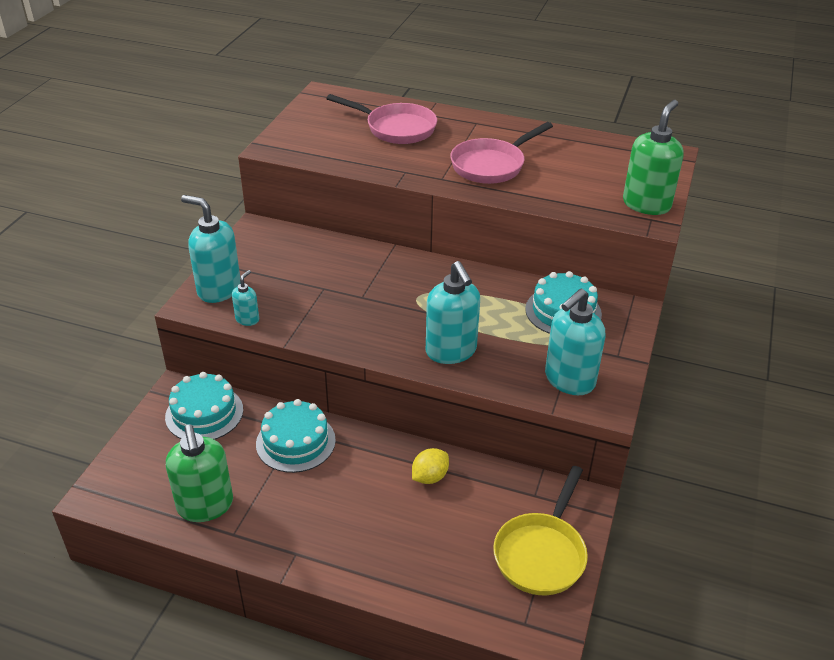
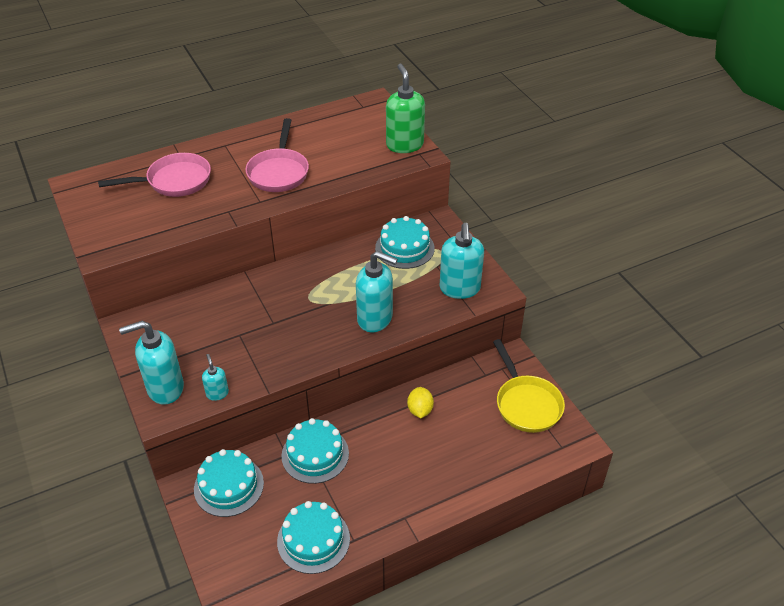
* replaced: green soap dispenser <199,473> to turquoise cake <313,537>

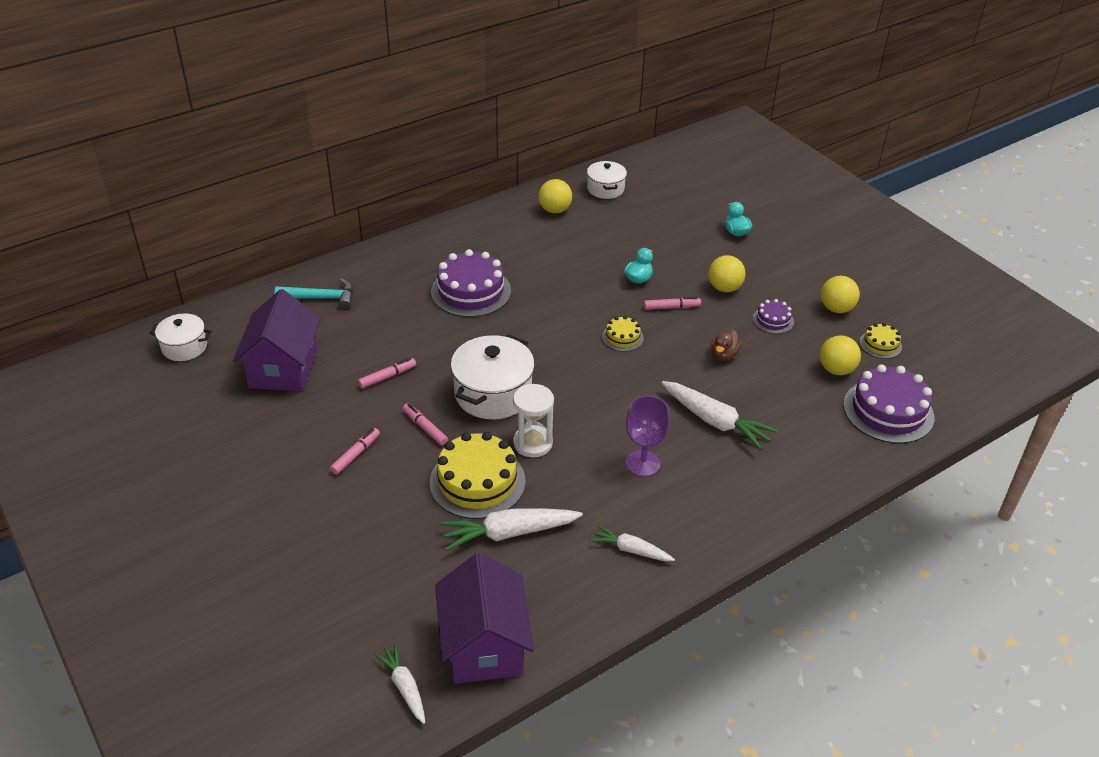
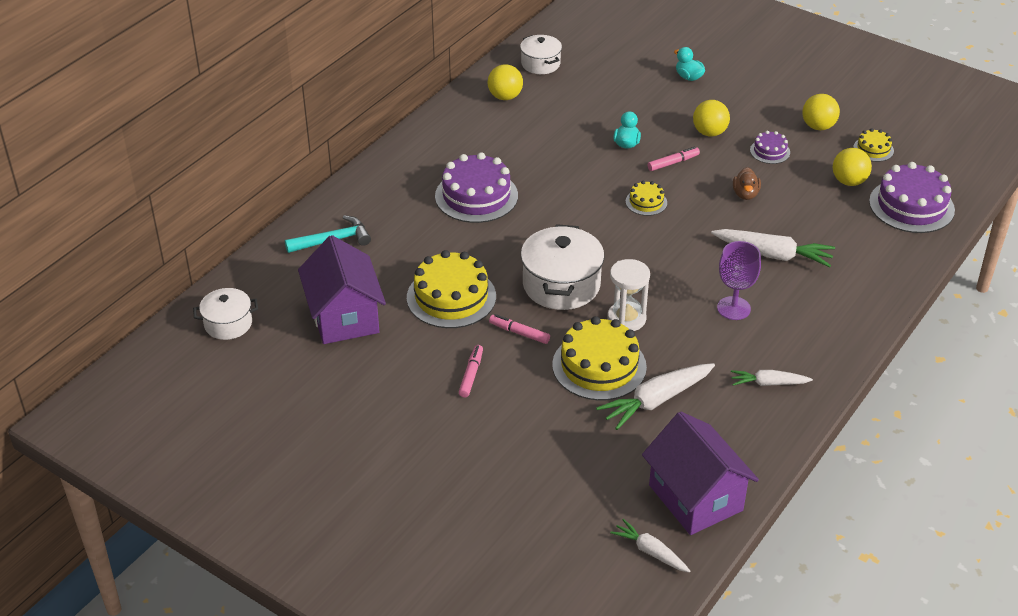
* replaced: pink marker <387,373> to yellow cake <451,289>

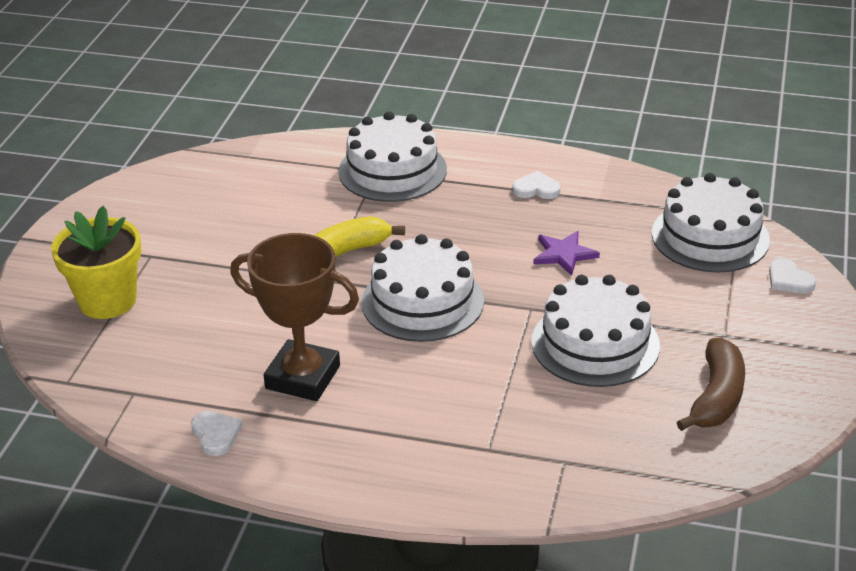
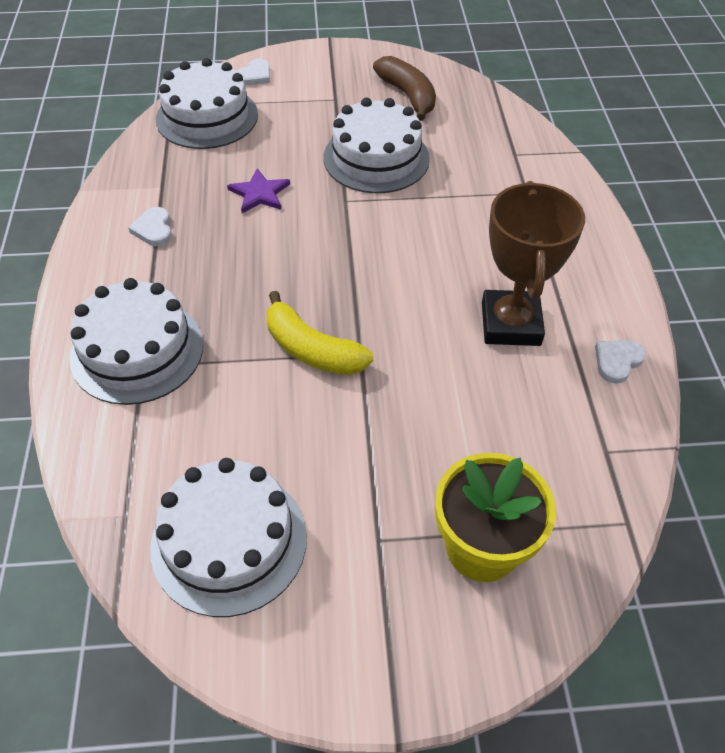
* moved: white cake <423,288> to <228,537>
* turned: brown banana <711,384> = <404,88> 60 degrees clockwise

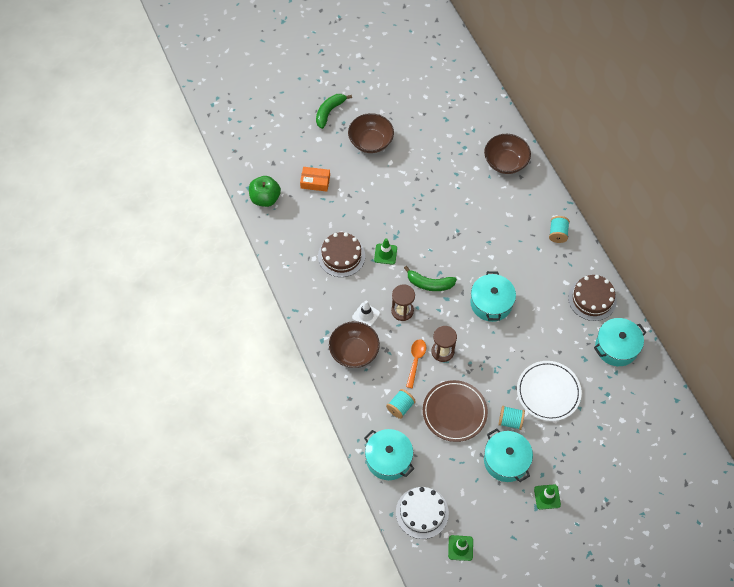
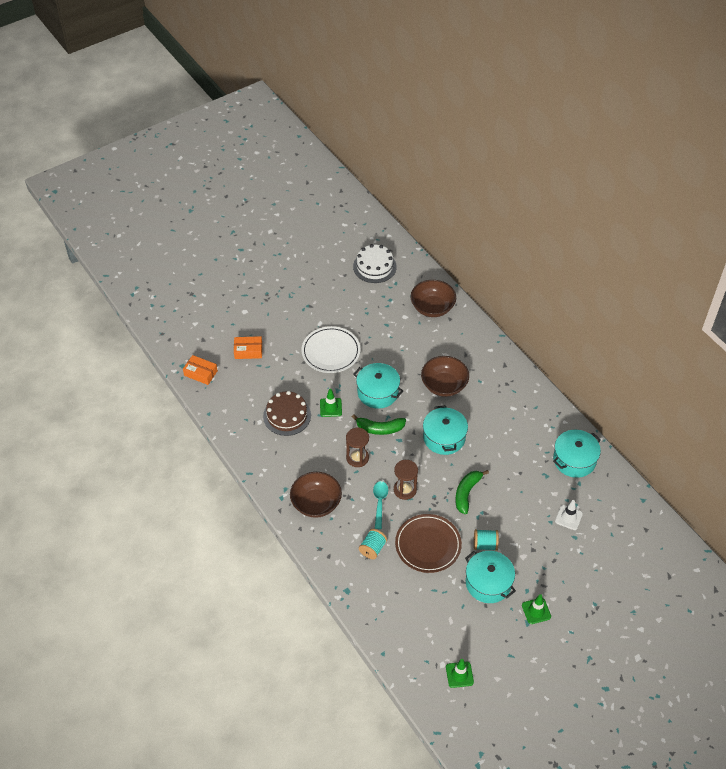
* replaced: green apple <265,191> to orange box <200,370>
* moved: white plate <549,391> to <330,349>
* moved: white cake <422,513> to <375,263>
* moved: turquoise pot <389,454> to <378,386>
* recoloured: orange spoon <416,363> to turquoise spoon <380,505>
* moved: brown bowl <371,133> to <445,376>
* moved: green banana <334,111> to <472,492>
* moved: white traffic cone <366,314> to <569,515>
* removed: turquoise spool <559,229>
* removed: brown cake <592,298>

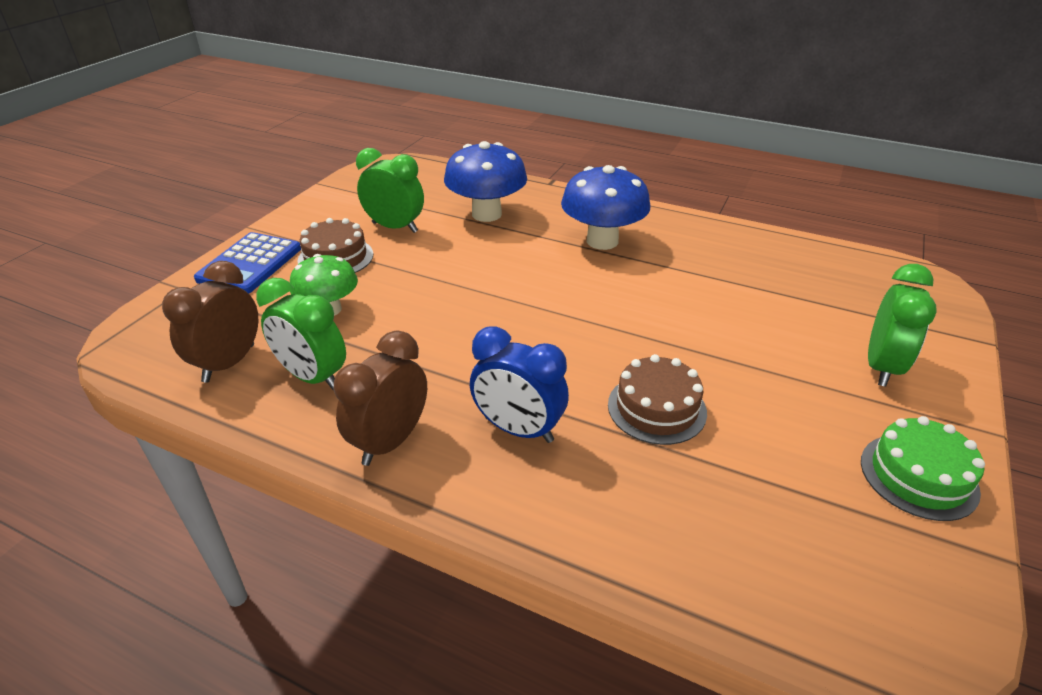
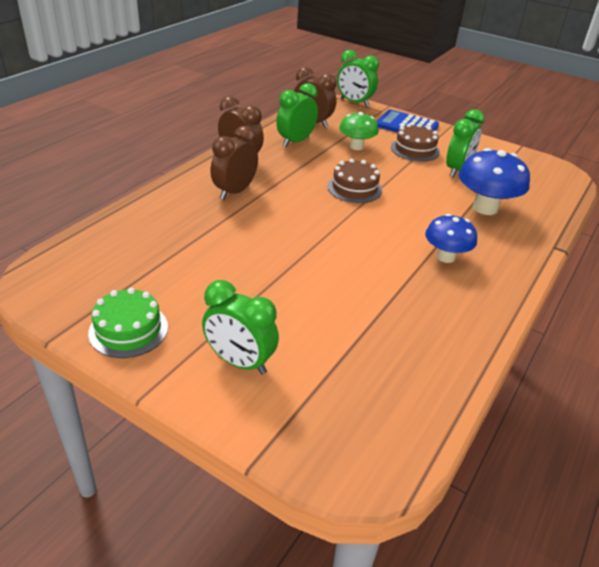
* recoloured: blue clock <519,384> to brown clock <234,163>
* moved: brown cake <657,399> to <354,181>
* added: green clock <358,78>
* resized: blue mushroom <605,207> = <451,238> x0.66

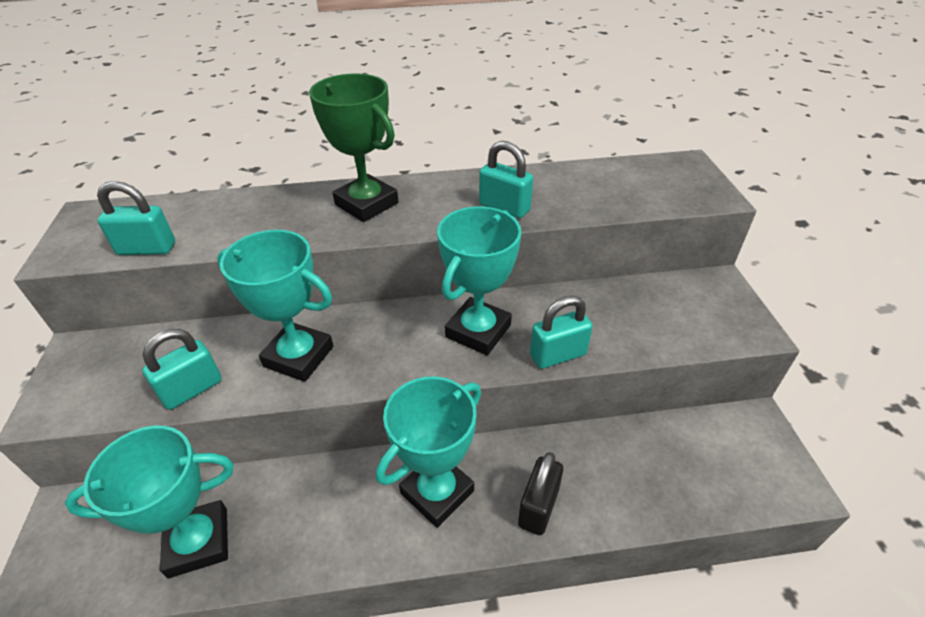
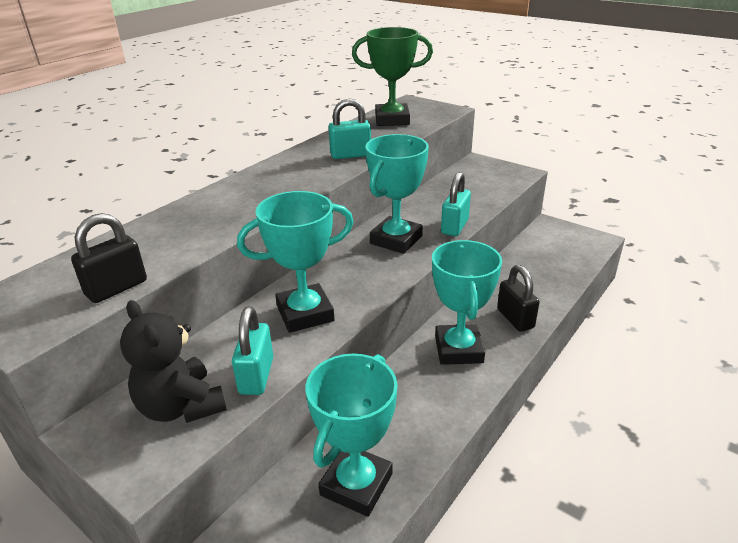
* recoloured: turquoise padlock <136,218> to black padlock <109,258>
* added: black teddy bear <173,361>
* moved: green trophy <353,147> to <392,76>
* turned: turquoise trophy <479,280> = <397,194> 45 degrees clockwise

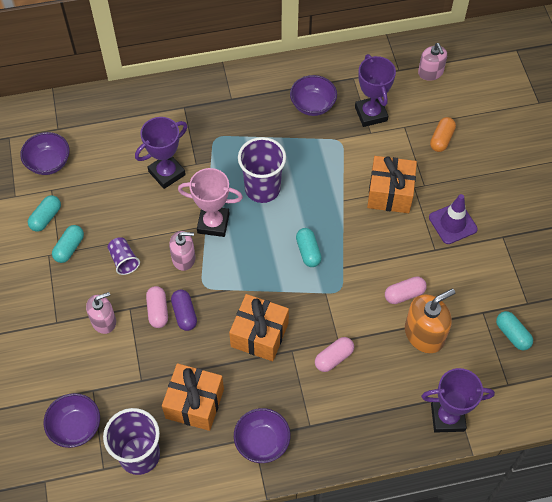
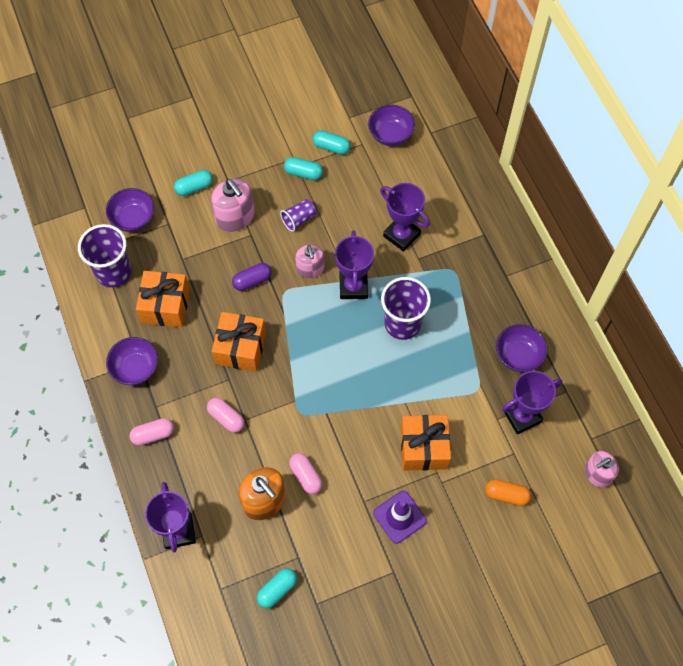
* moved: pink capsule <157,307> to <152,432>
* moved: turquoise capsule <309,247> to <193,183>
* resized: pink soap dispenser <101,313> = <233,205> x1.50
* recoloured: pink trophy <210,202> to purple trophy <354,264>

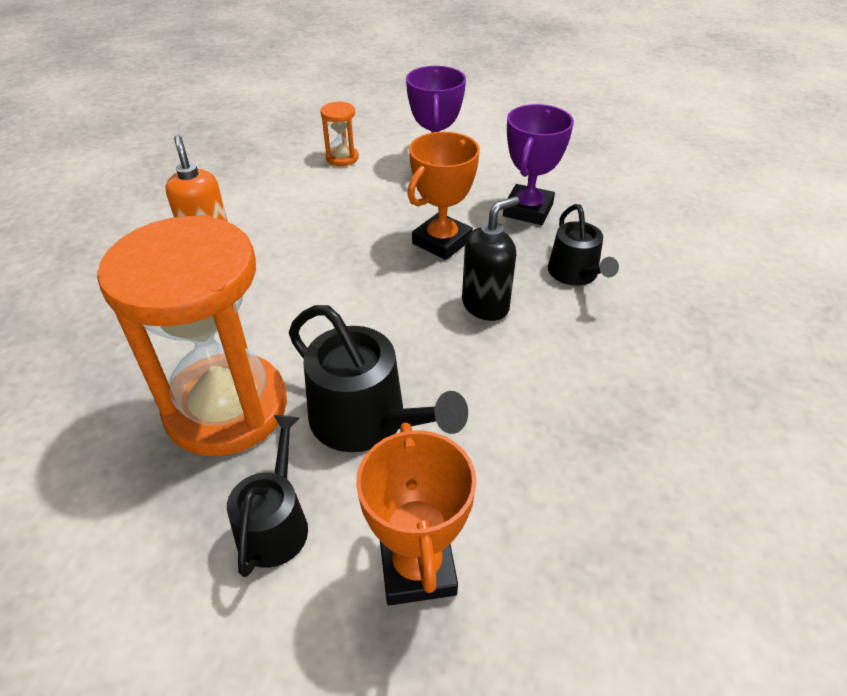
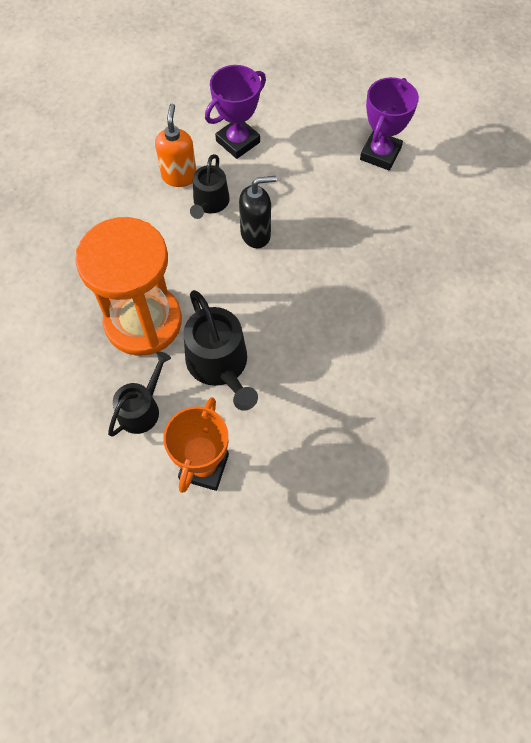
* moved: black watering can <583,245> to <210,186>
* moved: purple trophy <538,164> to <235,112>
* moved: black soap dispenser <490,258> to <258,212>
* removed: orange hourglass <339,133>
* removed: orange trophy <444,196>

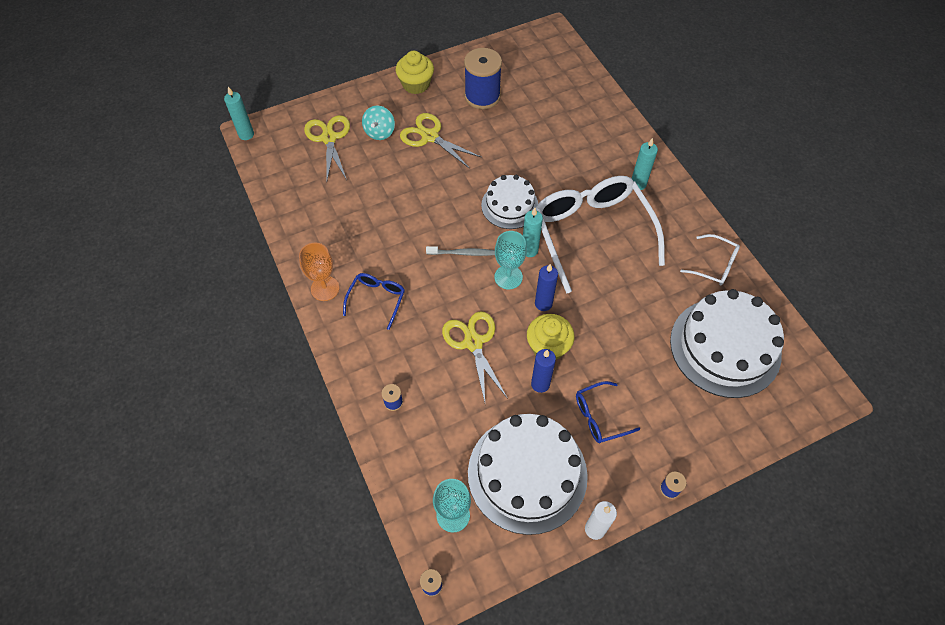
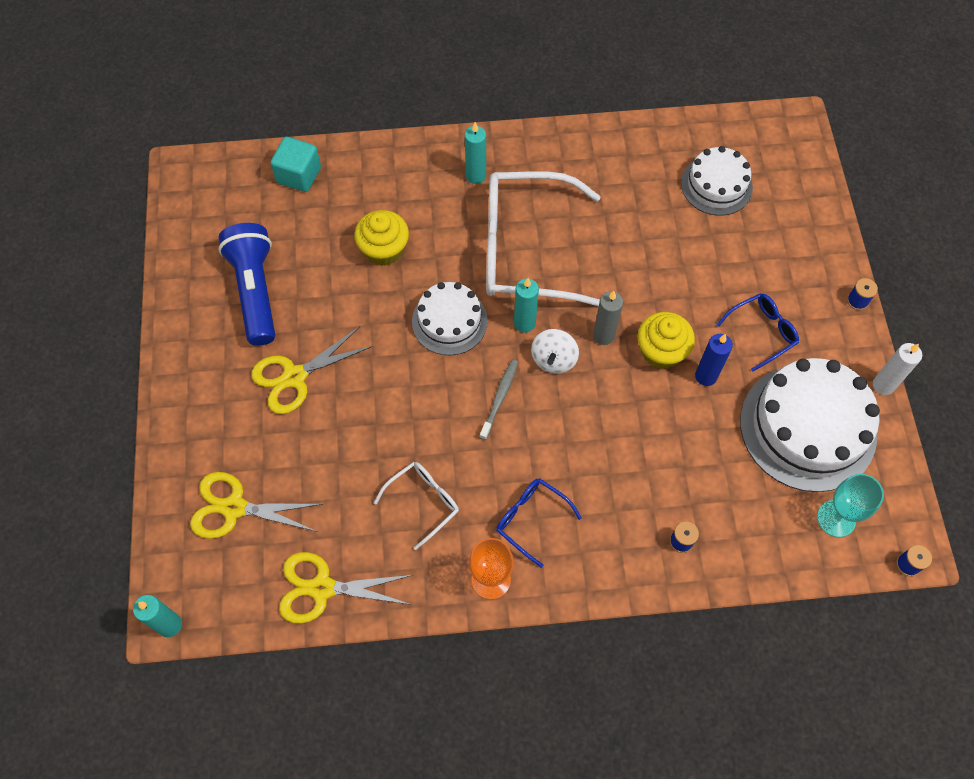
* replaced: blue spool <483,78> to blue flashlight <246,284>
* added: turquoise cube <295,164>
* moved: yellow scissors <475,356> to <346,587>
* moved: yellow cupcake <415,72> to <381,238>
* moved: white glasses <710,260> to <416,506>
* replaced: turquoise goblet <510,260> to white spinning top <555,351>
* recoloured: blue candle <546,287> to grey candle <608,318>
* resized: white cake <727,343> = <717,181> x0.58
* turned: blue glasses <608,412> = <757,332> 120 degrees counterclockwise
* removed: turquoise spinning top <378,123>

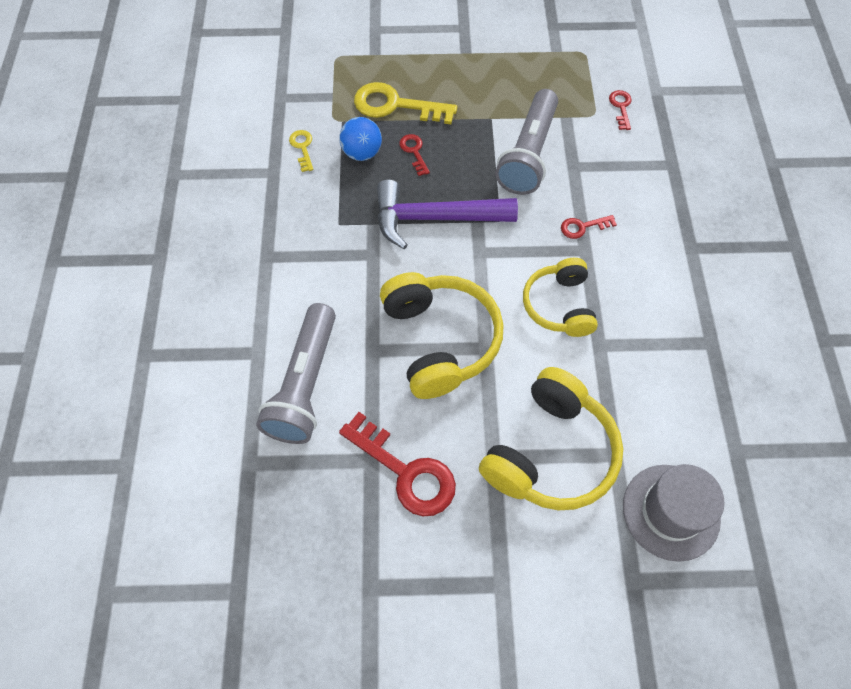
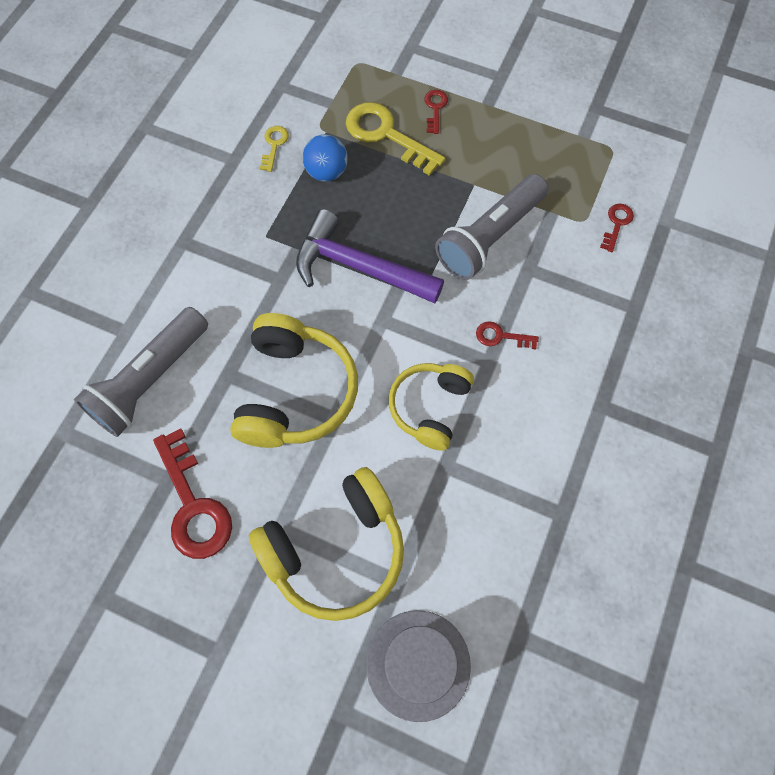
* moved: red key <414,155> to <436,112>

